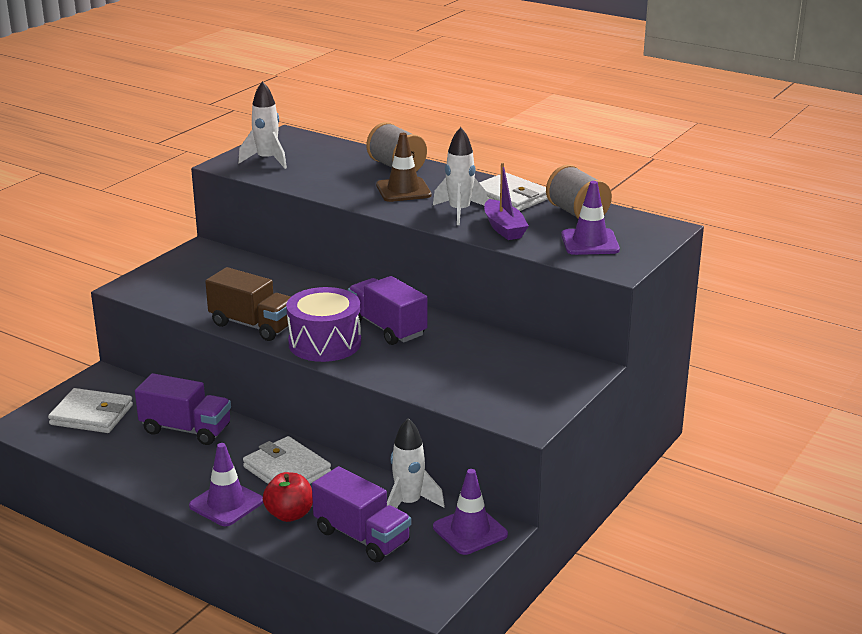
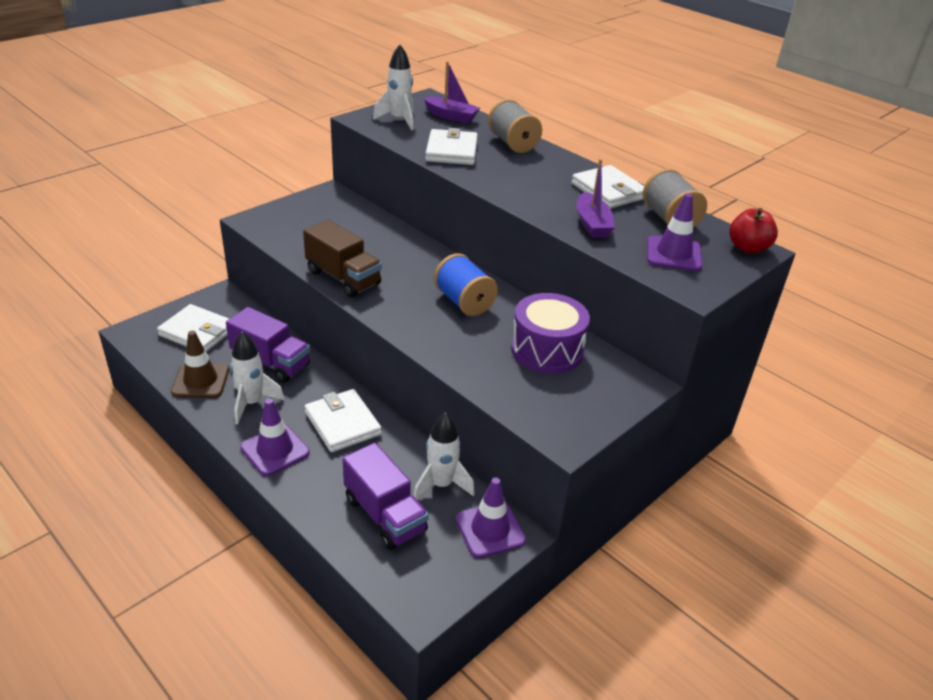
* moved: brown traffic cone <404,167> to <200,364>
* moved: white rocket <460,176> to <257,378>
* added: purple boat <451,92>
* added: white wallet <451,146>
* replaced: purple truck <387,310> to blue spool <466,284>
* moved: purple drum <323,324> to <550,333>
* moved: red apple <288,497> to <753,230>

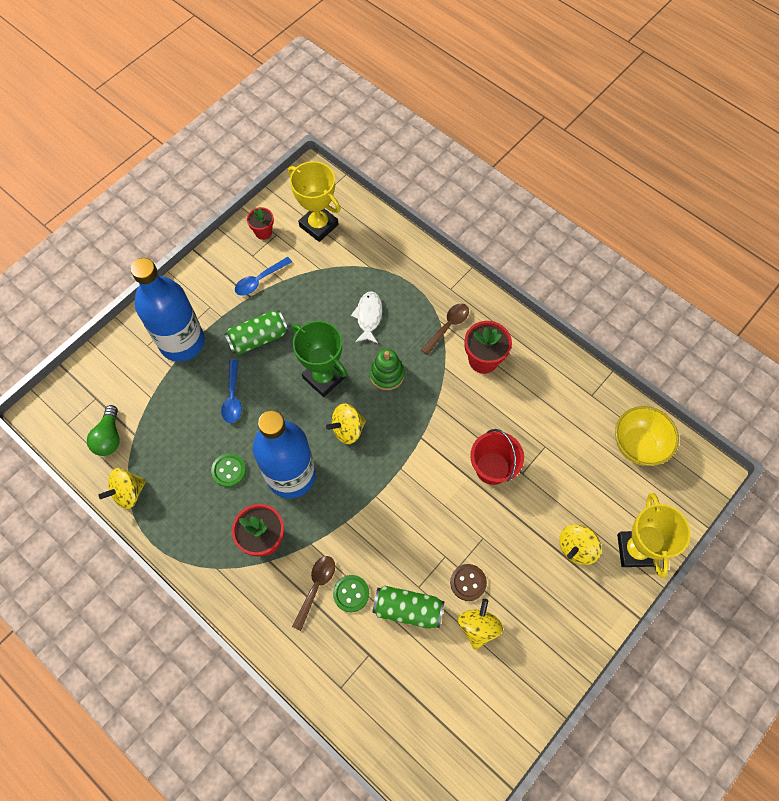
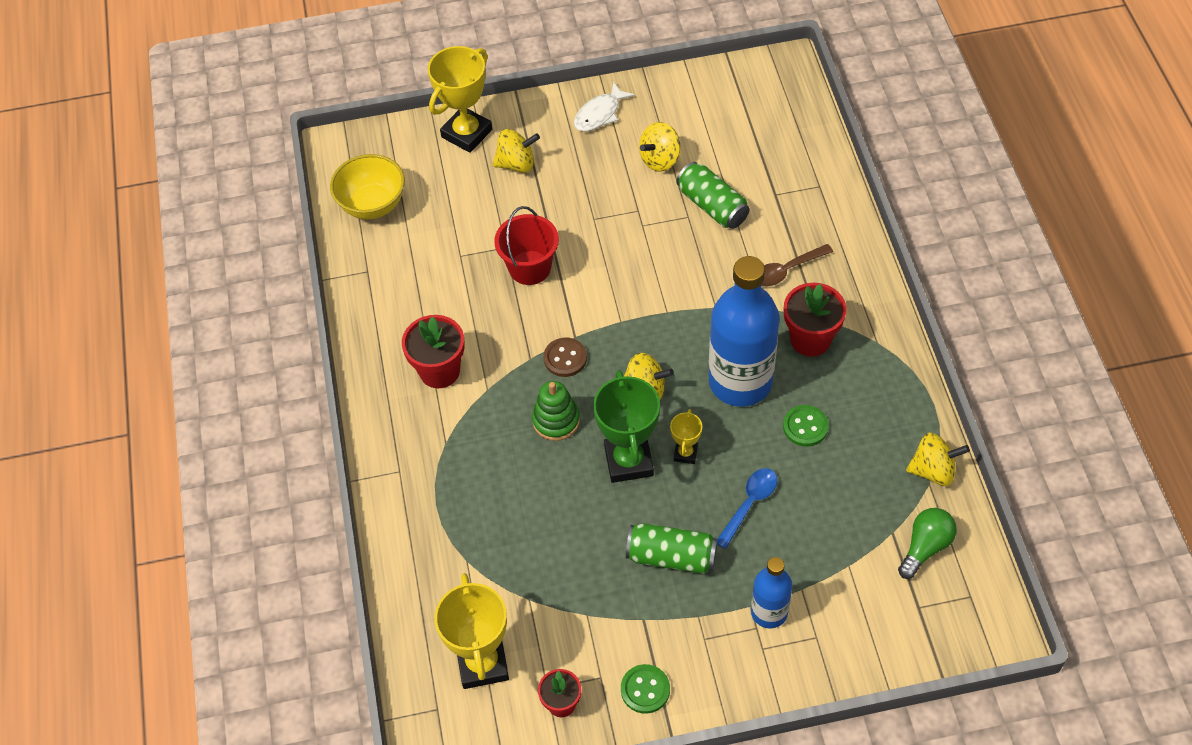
* moved: brown button <468,582> to <565,357>
* moved: white fish <366,317> to <604,106>
* moved: green button <351,593> to <645,689>
* added: yellow trophy <686,436>
* resized: blue bottle <168,310> = <771,593> x0.53
* removed: blue spoon <263,276>
* removed: brown spoon <445,329>

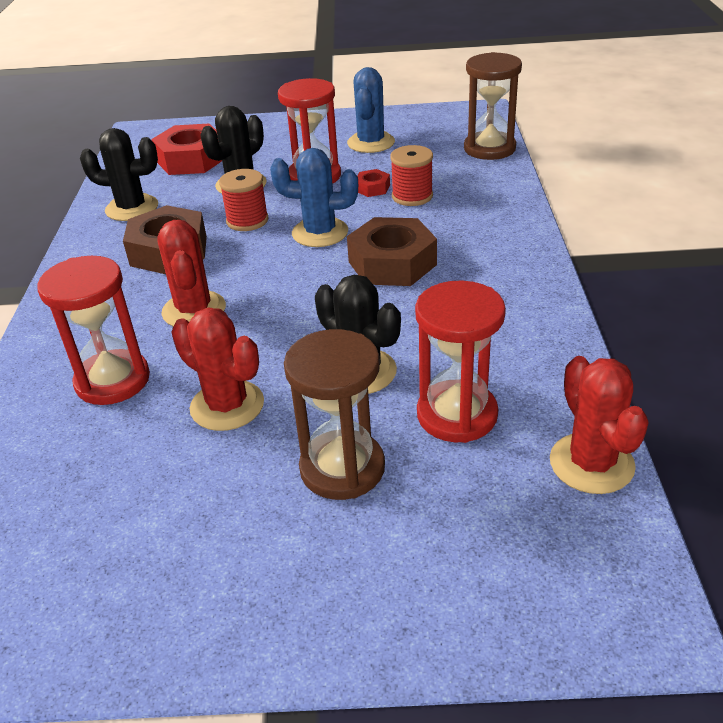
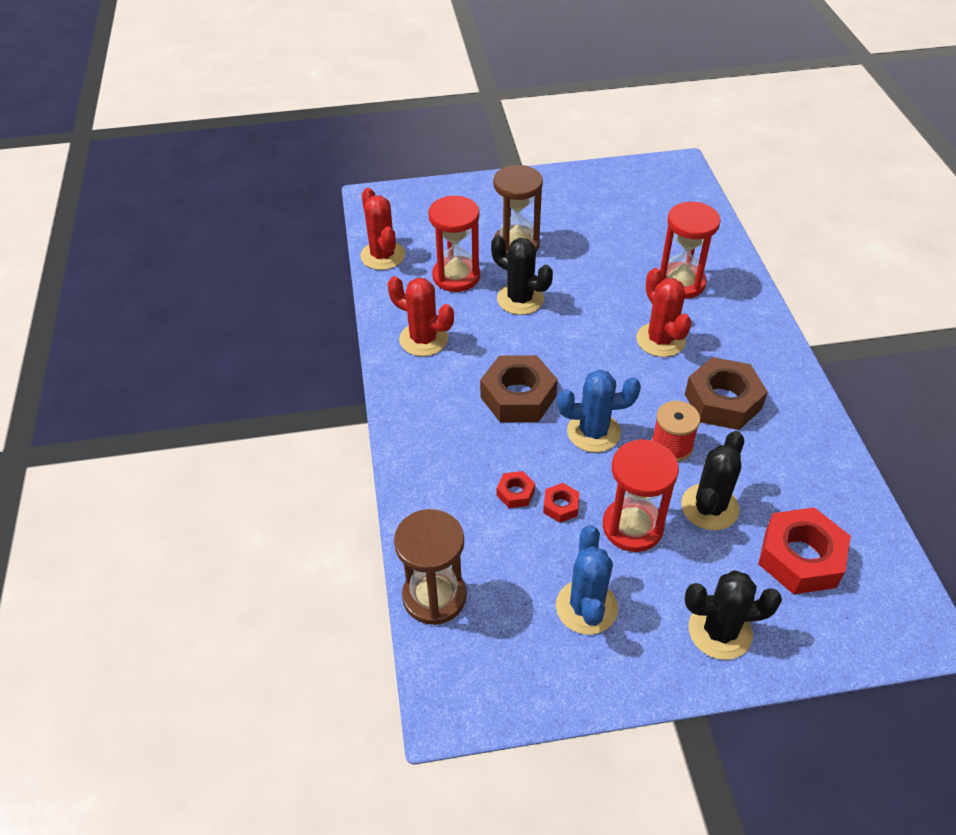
* moved: red cactus <217,369> to <421,316>
* replaced: red spool <411,175> to red nut <516,489>
* moved: black cactus <119,174> to <733,615>

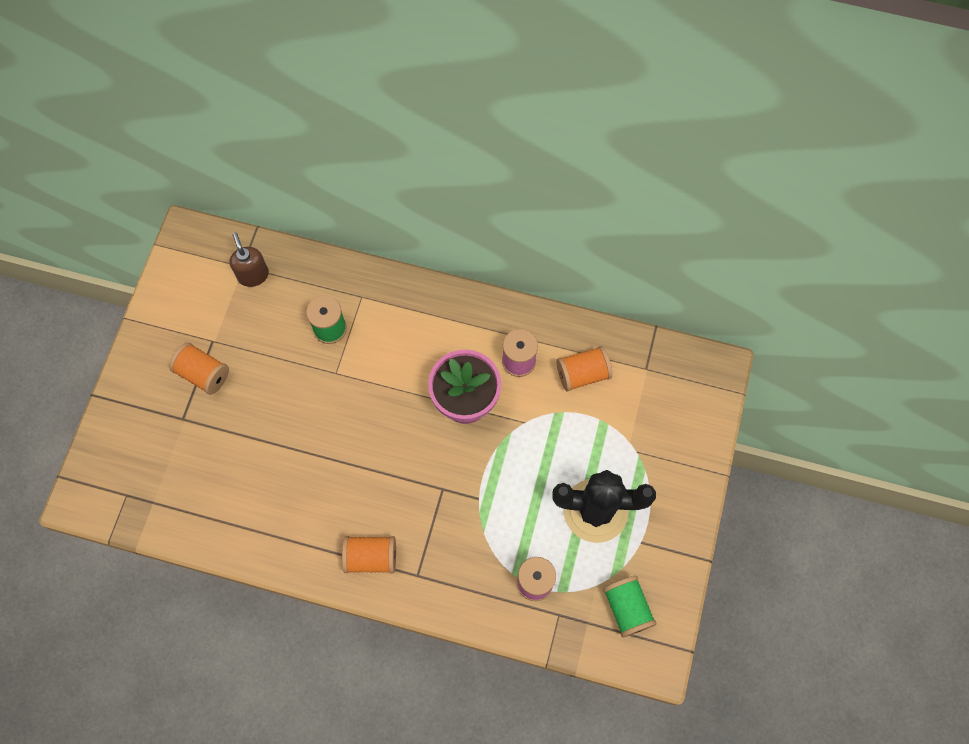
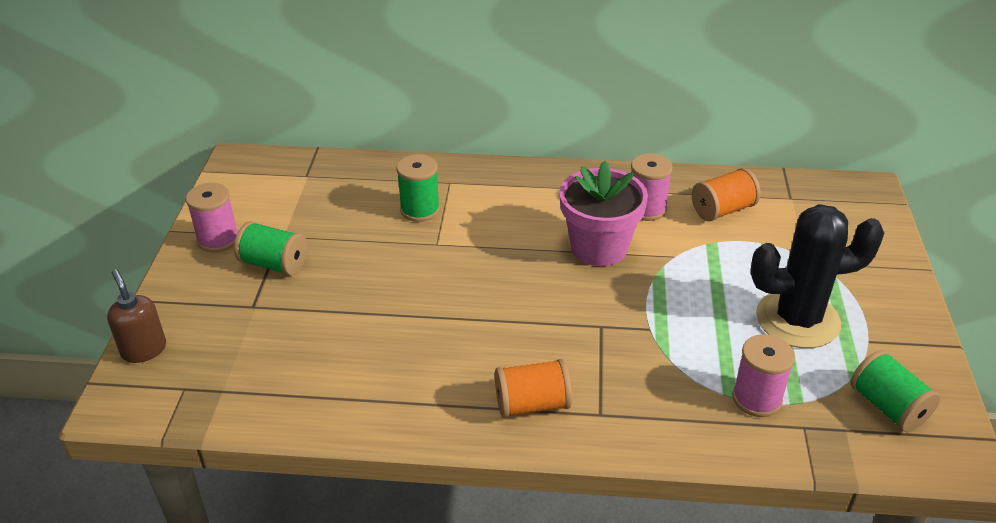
* moved: brown soap dispenser <249,259> to <136,316>
* added: pink spool <212,217>
* recoloured: orange spool <199,368> to green spool <270,248>

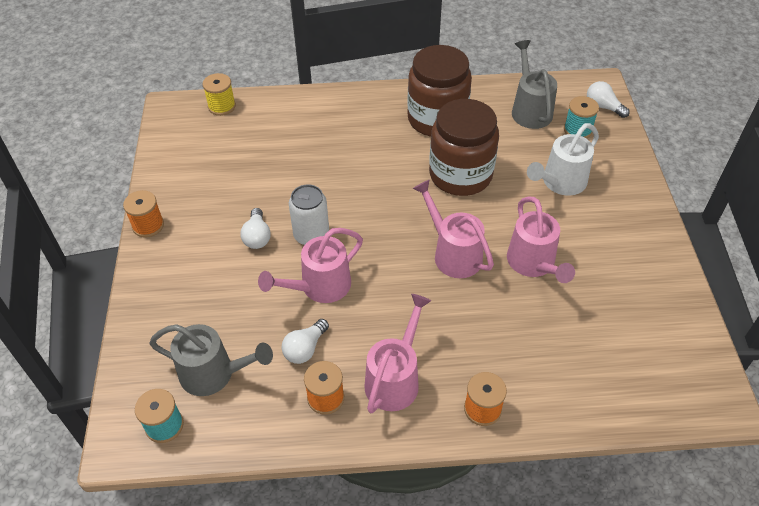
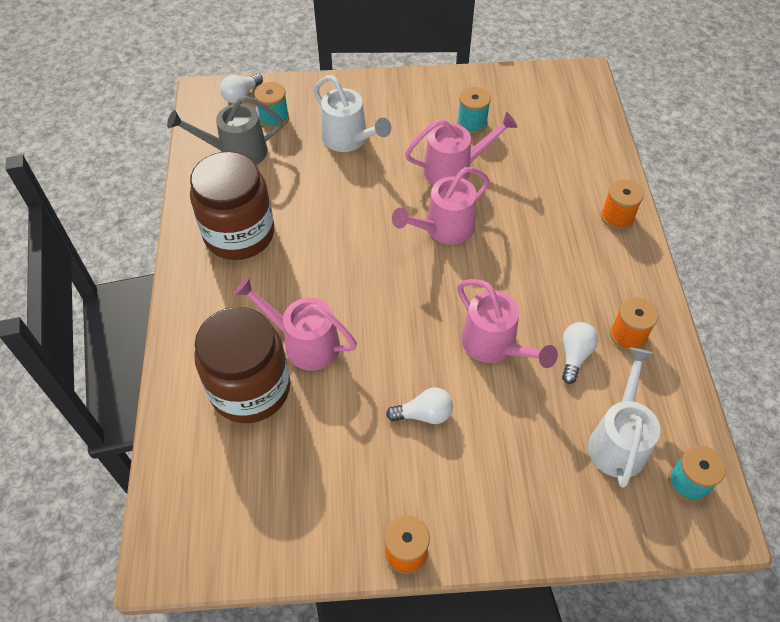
* moved: brown jar <464,147> to <242,365>
* moved: pink watering can <397,353> to <295,324>
* added: turquoise spool <474,110>
* turned: white light bulb <305,341> = <580,353> 105 degrees counterclockwise
* recoloured: grey watering can <211,360> to white watering can <624,418>
* removed: yellow spool <219,94>
* removed: white can <309,214>

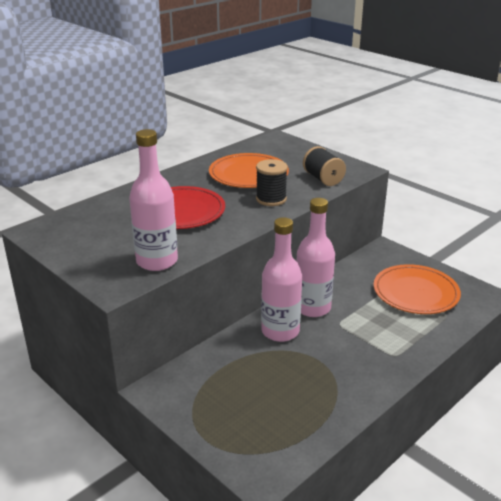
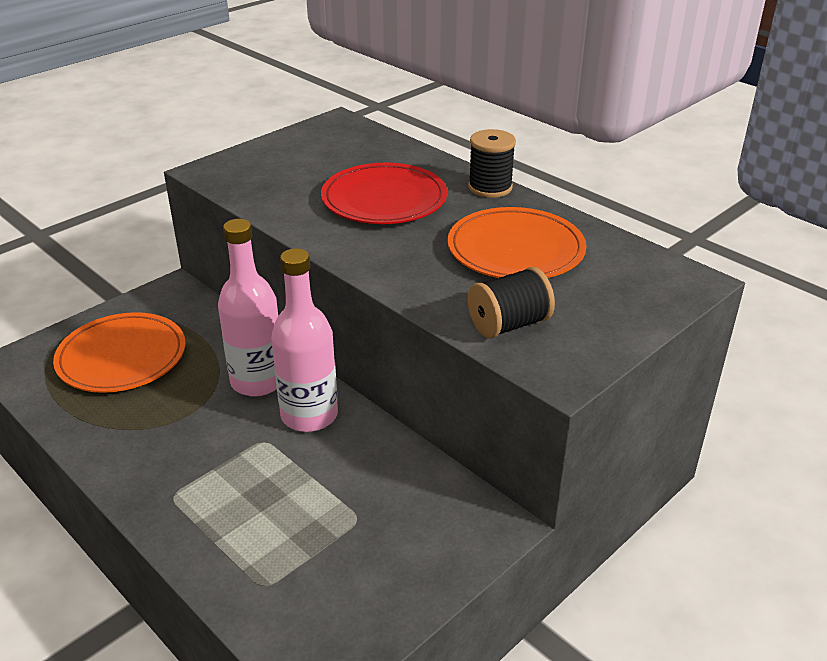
* moved: orange plate <417,289> to <119,352>
* moved: black spool <272,182> to <492,163>
* removed: pink bottle <153,200>

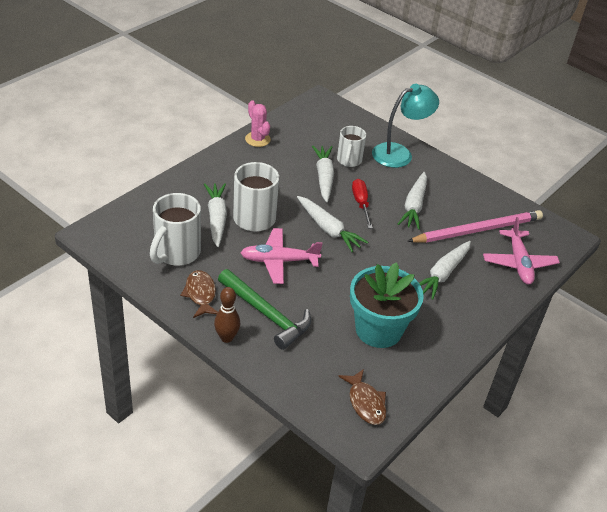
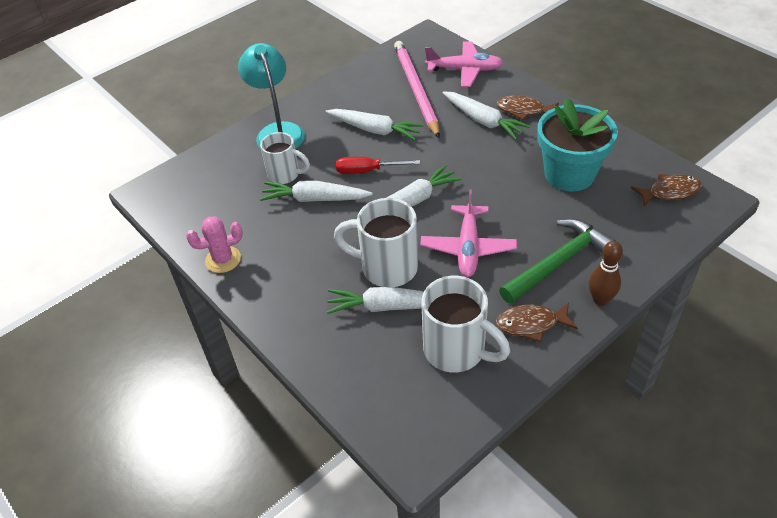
* added: brown fish <528,107>

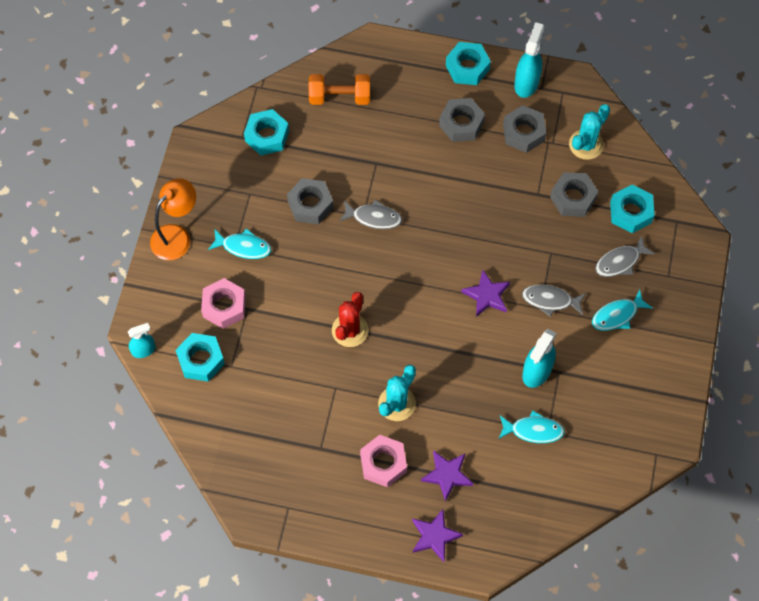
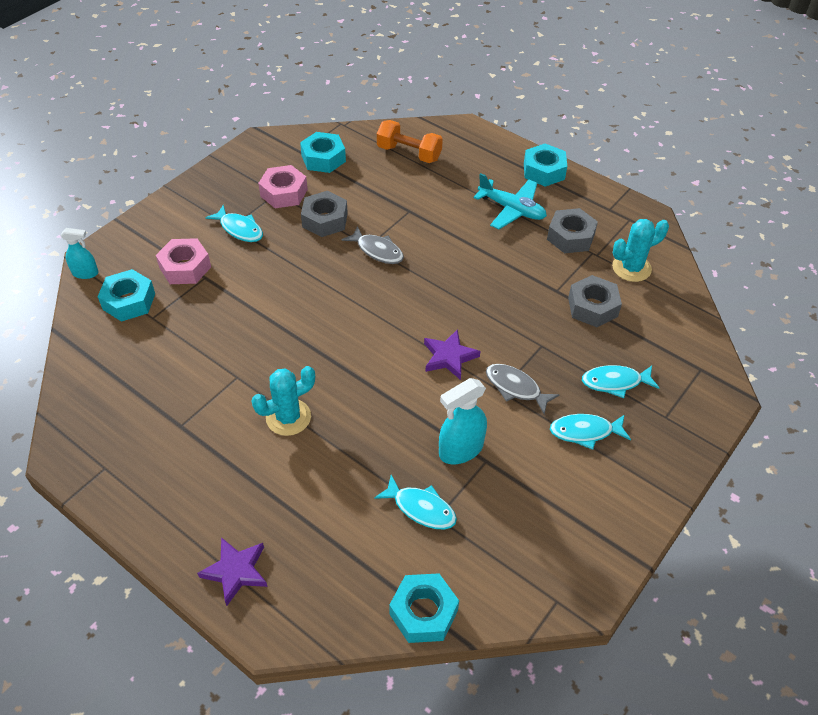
* moved: pink nut <383,461> to <283,186>
* moved: turquoise nut <632,209> to <424,608>
* replaced: grey nut <462,120> to turquoise plane <510,201>
* recoloured: grey fish <625,256> to turquoise fish <620,381>
* removed: orange lamp <173,219>
* removed: red cactus <350,319>
* removed: purple star <447,476>
* removed: turquoise spray bottle <529,60>

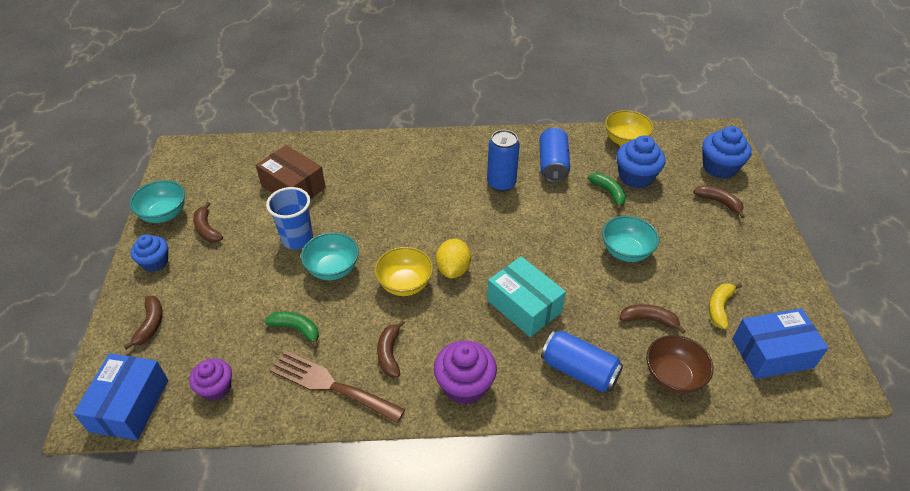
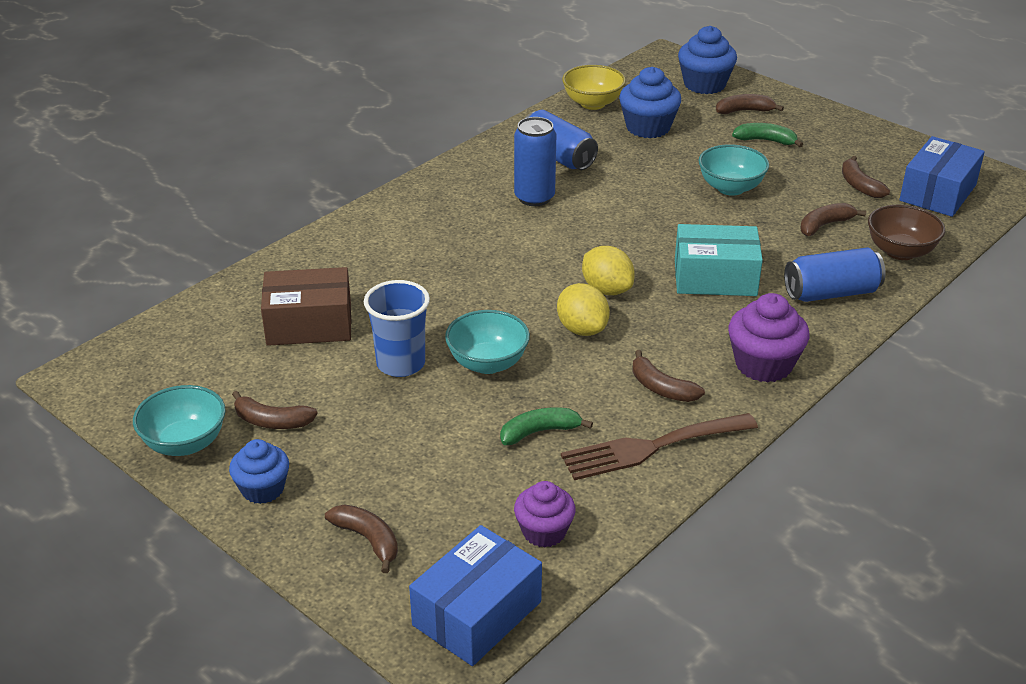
* turned: blue box <120,396> = <475,595> 75 degrees clockwise
* replaced: yellow bowl <403,271> to yellow lemon <583,309>
* moved: green banana <607,192> to <767,135>
* recoloured: yellow banana <725,306> to brown banana <866,177>

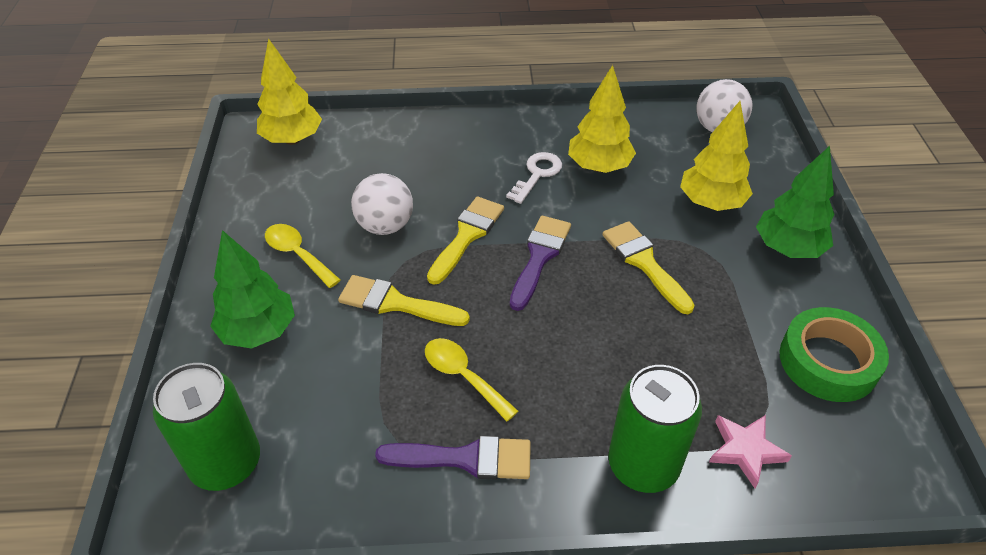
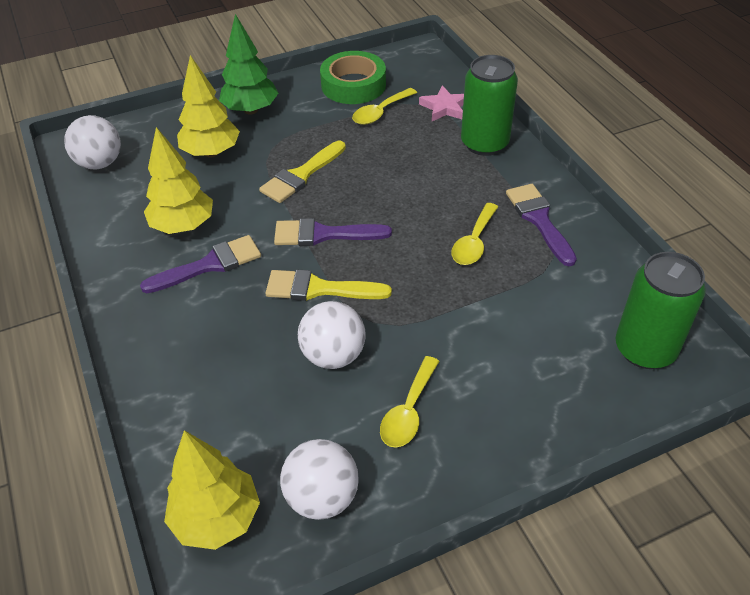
* replaced: white key <534,178> to purple brush <200,264>
* added: white ball <319,479>
* added: yellow spoon <384,106>
* removed: green tree <252,289>
* removed: yellow brush <404,300>

